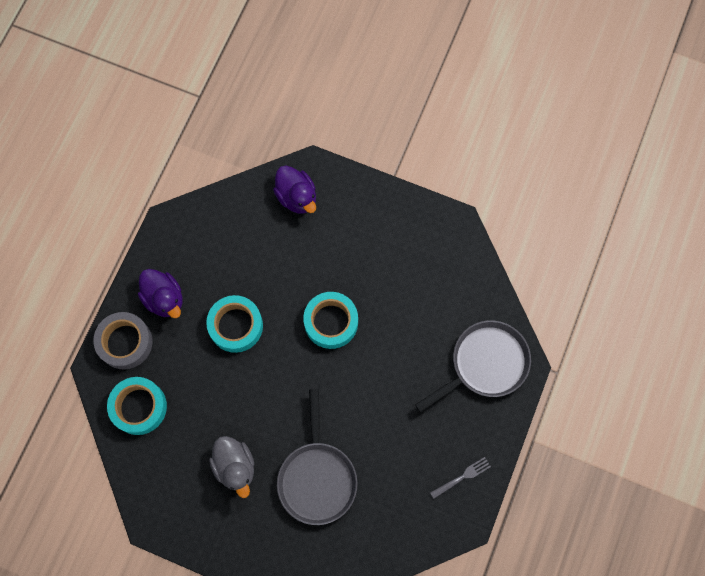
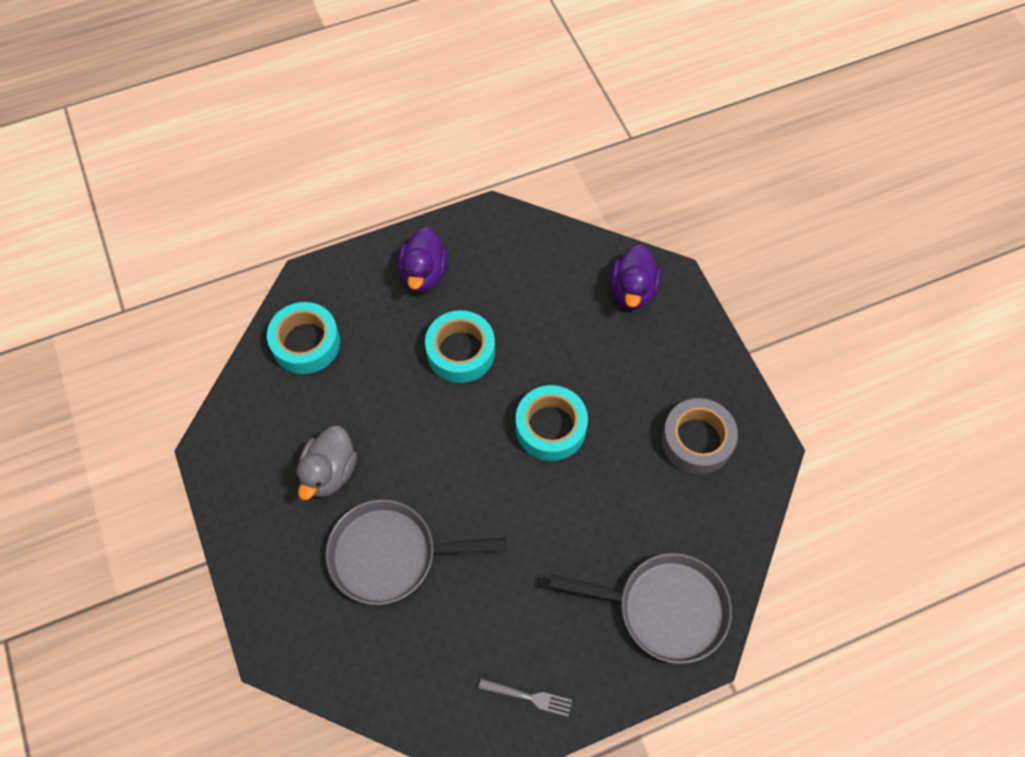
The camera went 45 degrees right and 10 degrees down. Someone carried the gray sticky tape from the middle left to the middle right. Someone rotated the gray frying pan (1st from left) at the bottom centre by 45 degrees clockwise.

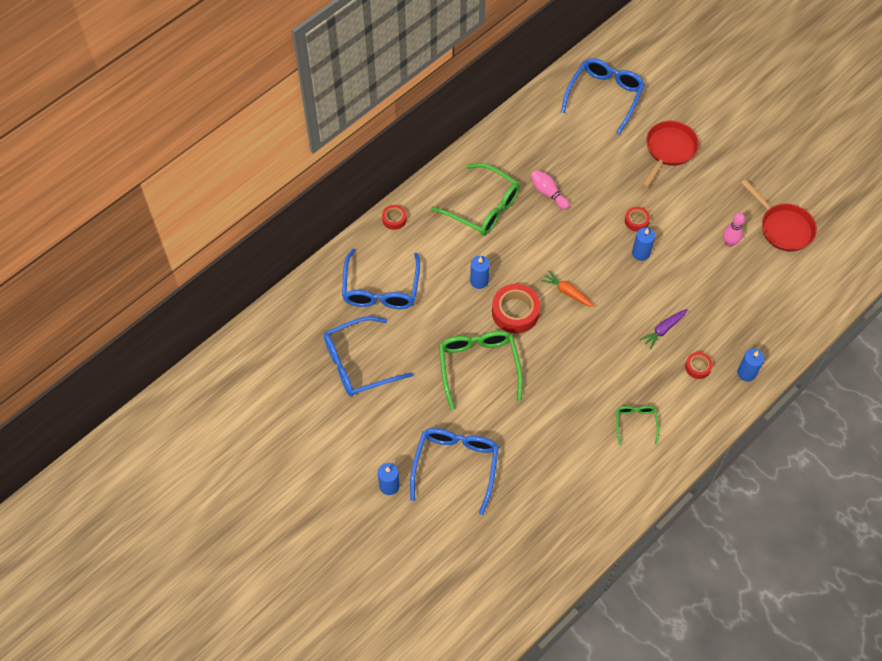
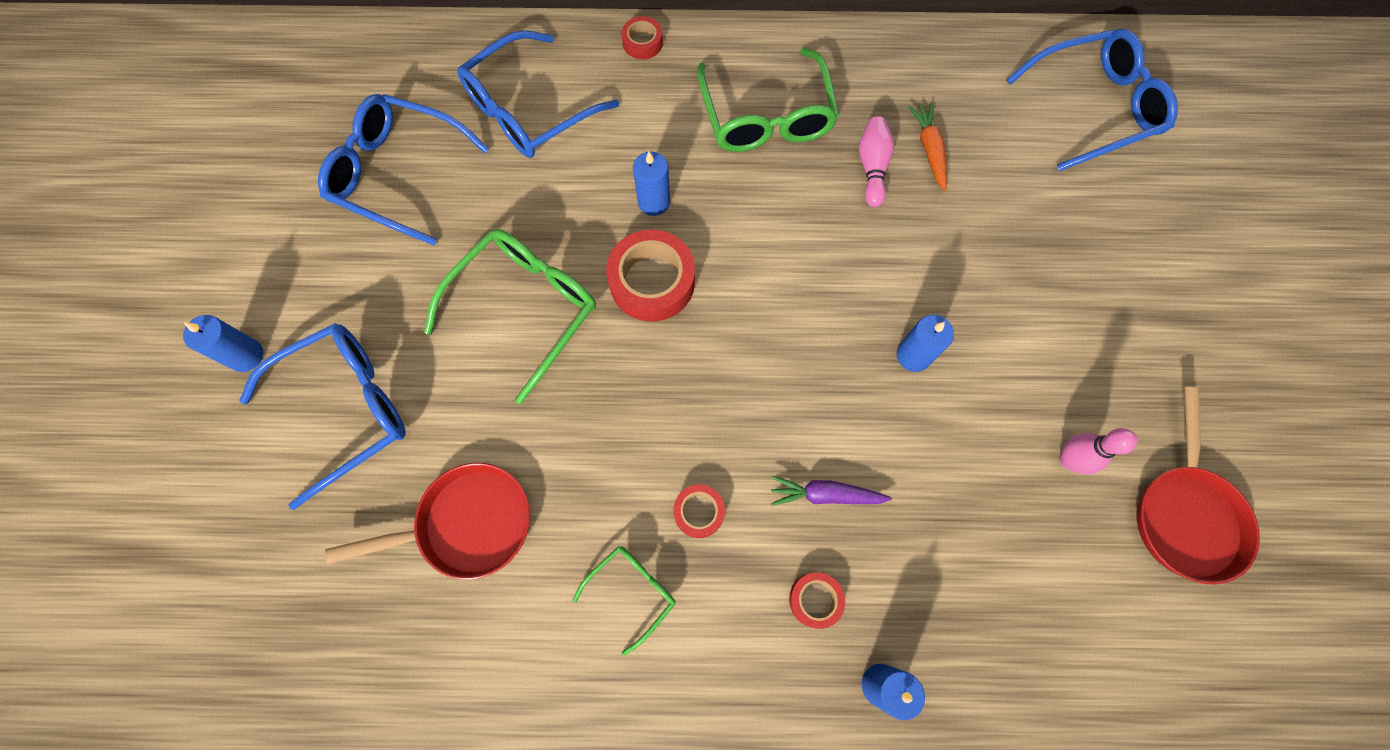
The camera went 45 degrees right and 10 degrees up. Someone carried the red frying pan (1st from left) from the top right to the bottom left. Someone carried the red sticky tape (3rd from left) from the top right to the bottom centre. Someone carried the orange root vegetable from the centre to the top right.

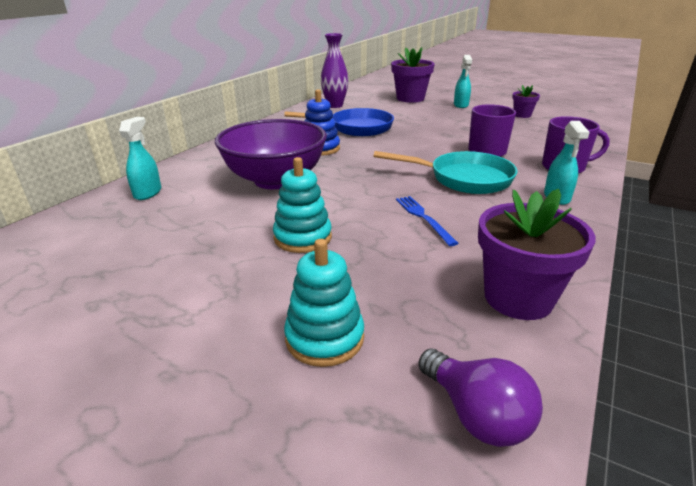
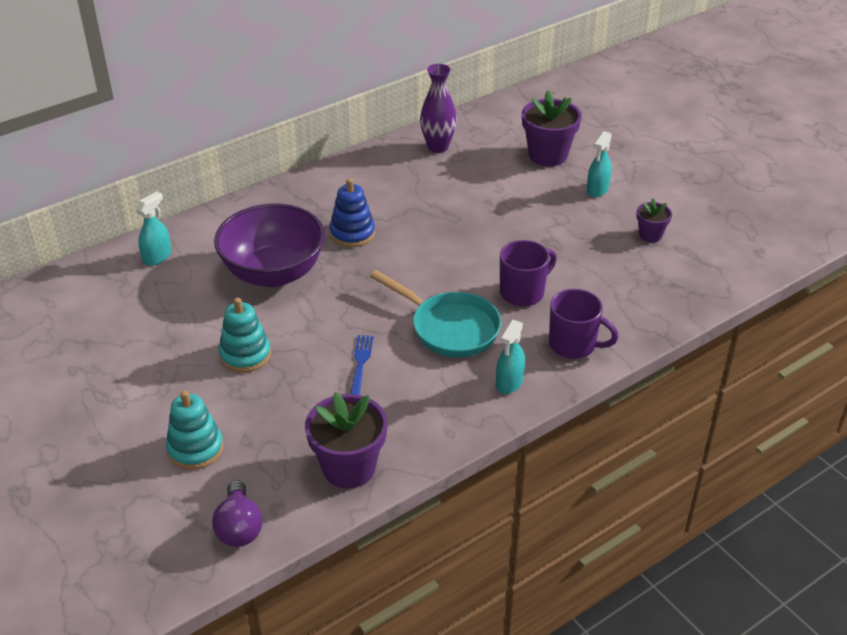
The camera went 25 degrees right and 10 degrees up. Someone took away the blue frying pan at the top centre.

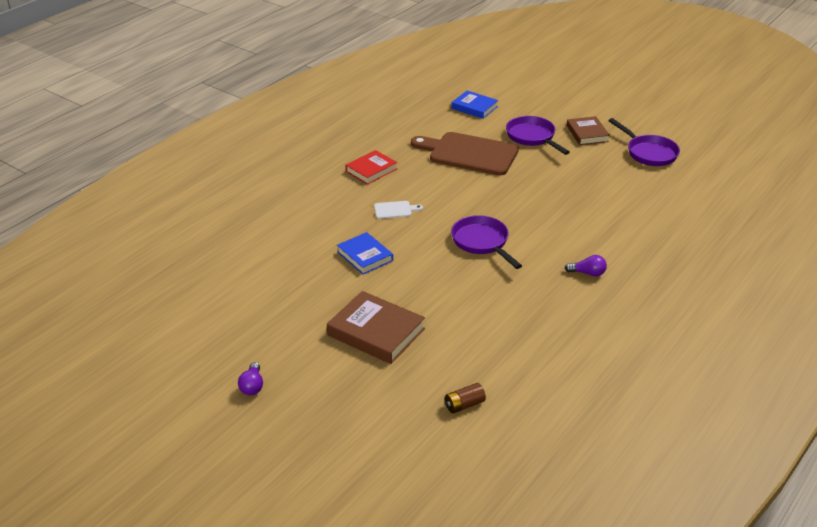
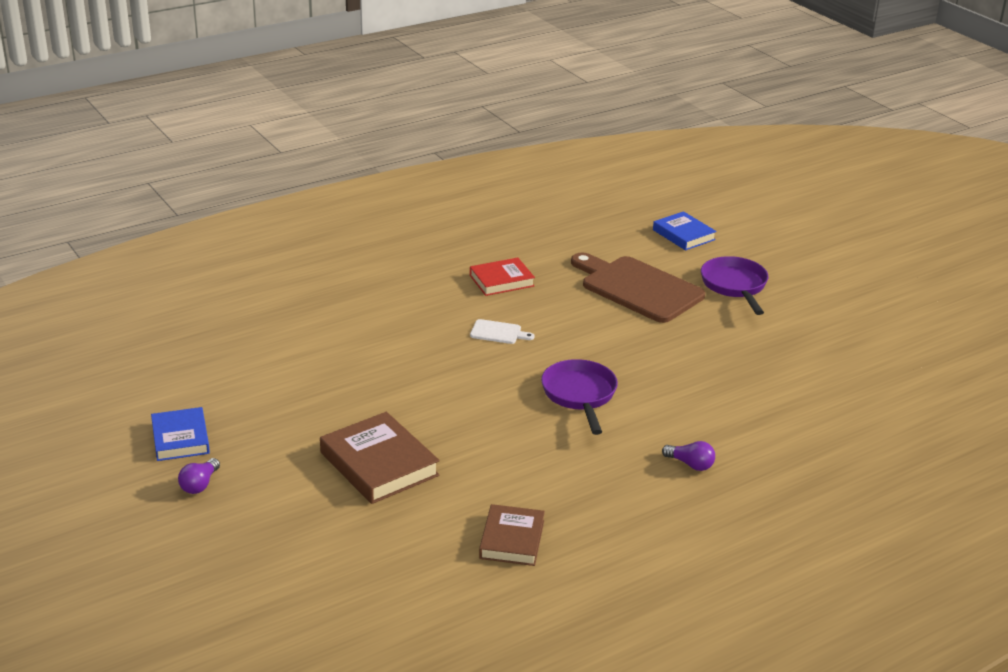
The camera went 20 degrees right and 5 degrees down. Someone carried the russet hardcover (2nd from left) from the top right to the bottom centre. Someone took away the violet frying pan (3rd from left) at the top right. Someone carried the blue hardcover (1st from left) from the centre to the middle left. Someone took away the russet AA battery at the bottom centre.

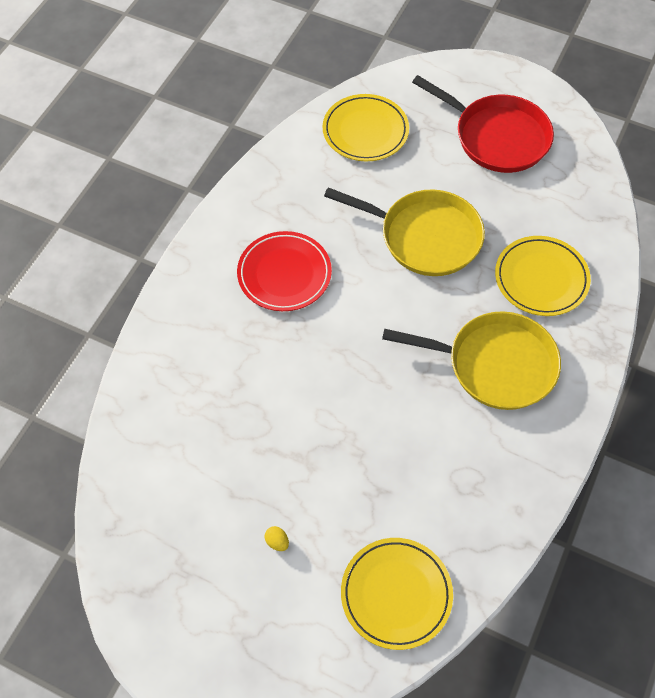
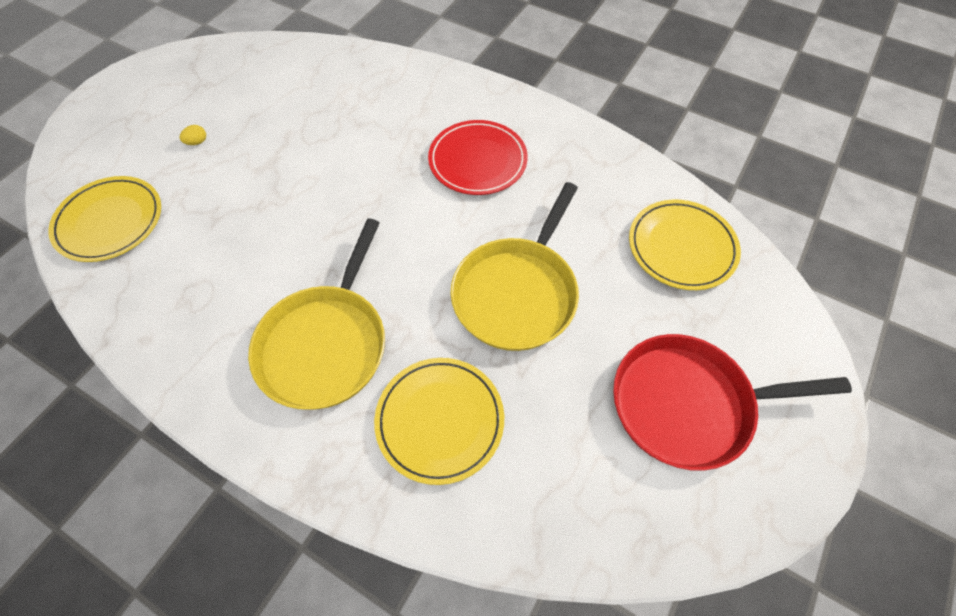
The camera went 95 degrees right and 0 degrees up. Someone rotated the red frying pan at the top right by 45 degrees clockwise.

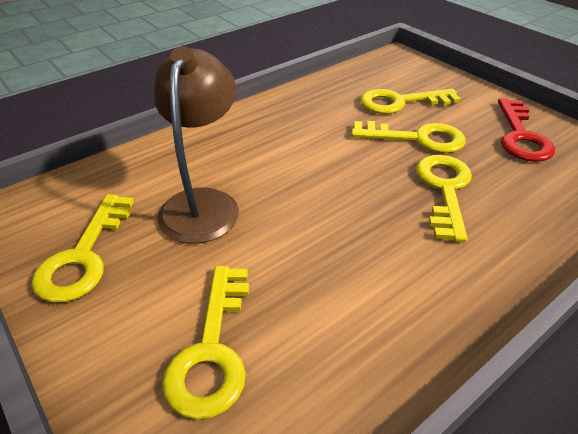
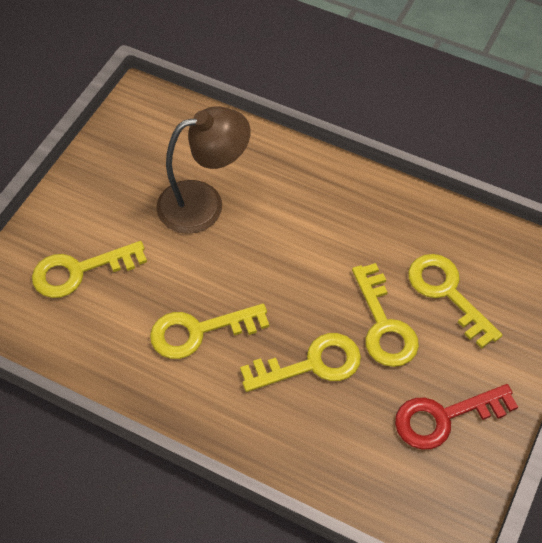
The camera went 65 degrees right and 15 degrees up. Someone carried the yellow key (1st from left in the first image) from the middle left to the centre.

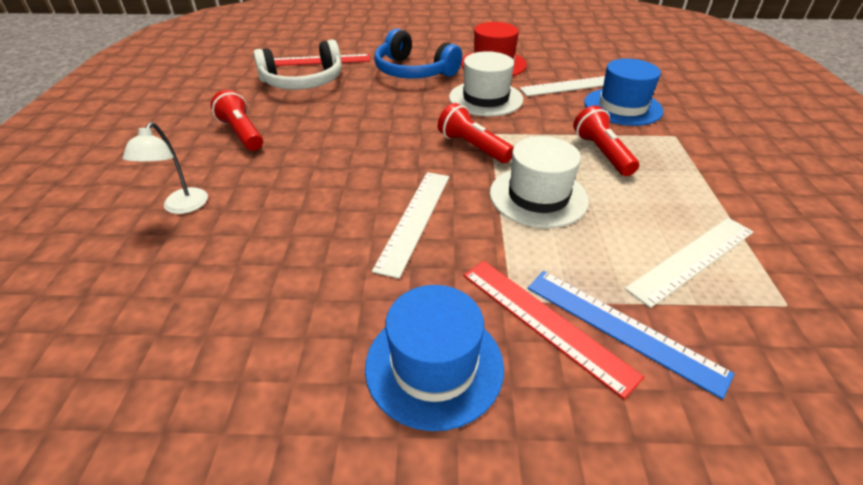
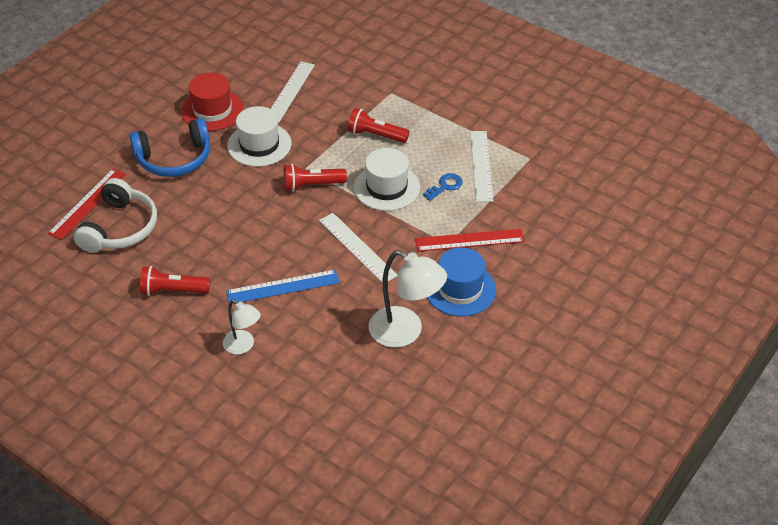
The camera went 55 degrees left and 5 degrees up. Someone took away the blue hat (2nd from left) at the top right. Someone carried the blue straightedge from the bottom right to the centre. Someone put down the blue key at the centre. Someone put down the snow-white lamp (2nd from left) at the centre.

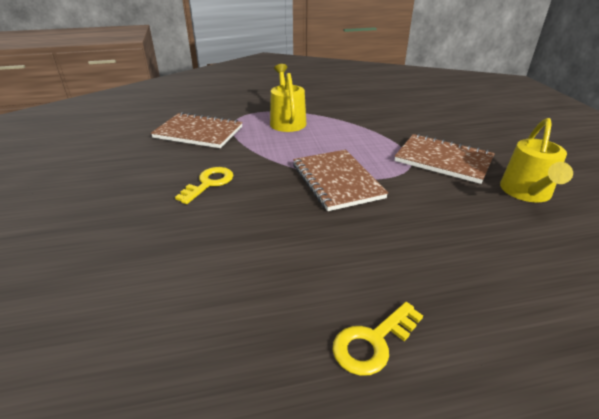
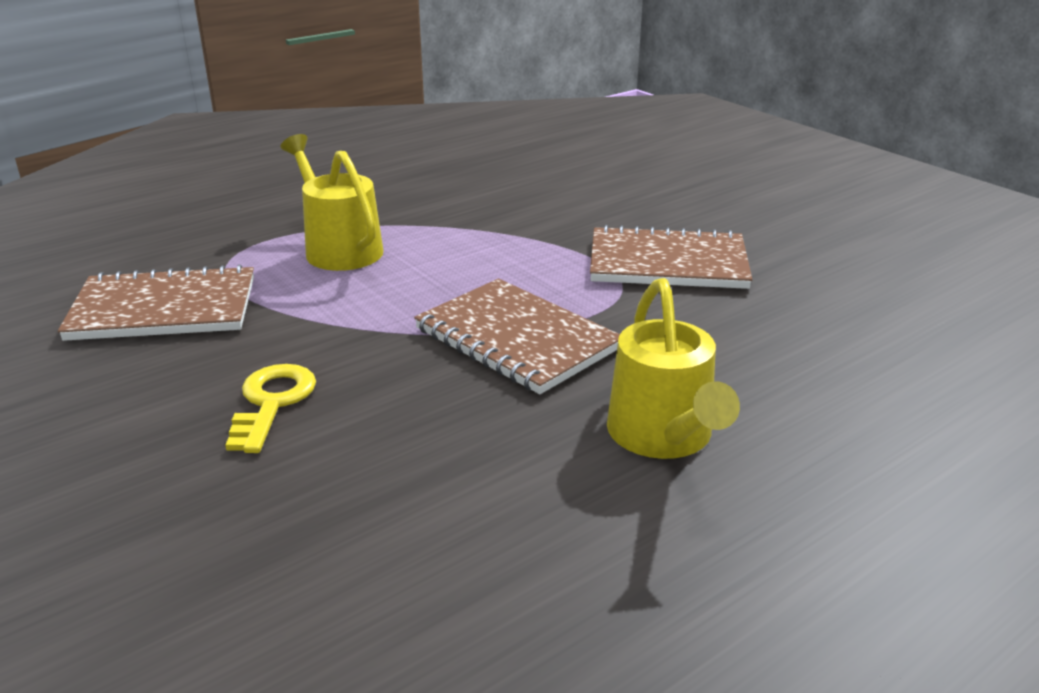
The camera went 25 degrees left and 5 degrees down. Someone carried the yellow sprinkling can (2nd from left) from the middle right to the centre. Someone took away the yellow key (2nd from left) at the bottom centre.

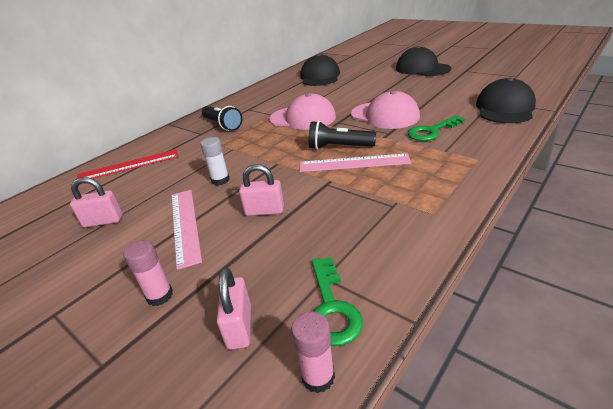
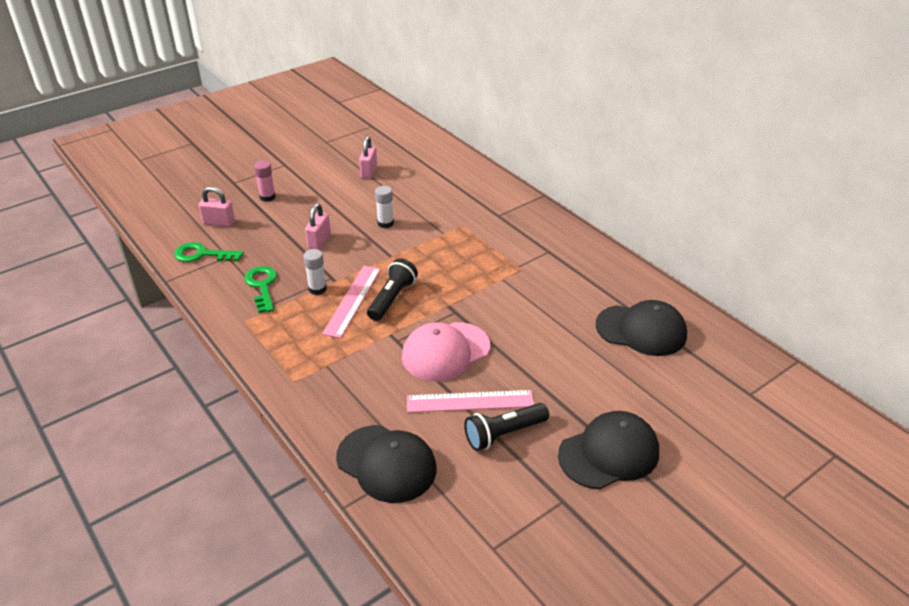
The camera went 100 degrees right and 5 degrees up. Someone took away the rose-pink cap (1st from left) at the top centre. Someone carried the black torch (1st from left in the first image) from the top centre to the bottom centre. Someone carried the leaf-green key (2nd from left) from the top right to the middle left. Someone took away the red straightedge at the middle left. Someone carried the rose-pink straightedge (1st from left in the first image) from the middle left to the centre. Someone took away the rose-pink stick of glue (2nd from left) at the bottom centre. Someone put down the snow-white stick of glue (1st from left) at the centre.

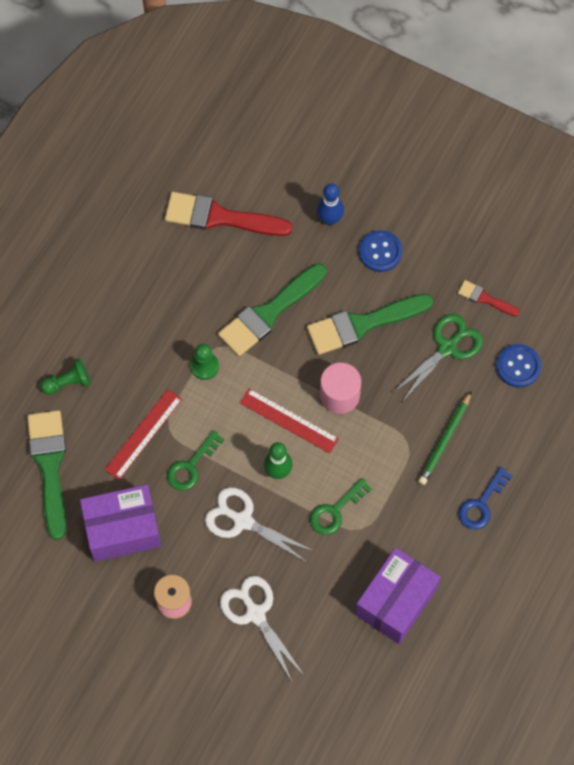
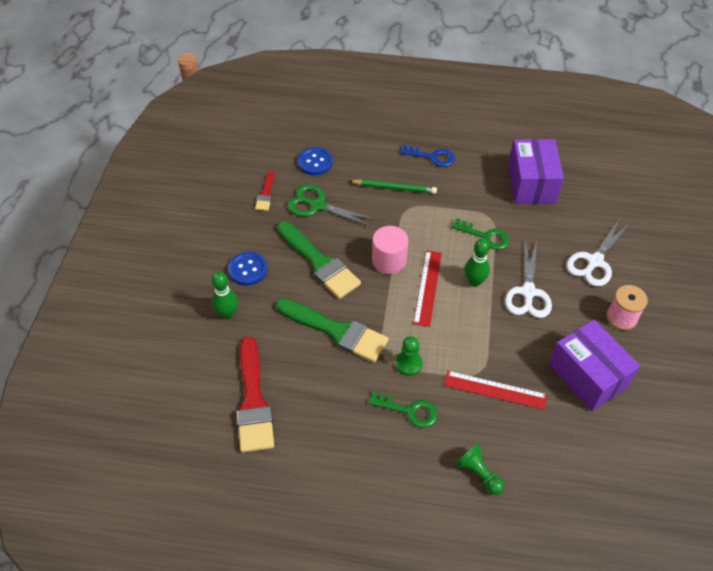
The camera went 110 degrees left and 15 degrees down. Someone repainted the blue tenpin at the top centre, which became the leaf-green tenpin (1st from left) at the middle left. Someone took away the leaf-green brush (1st from left) at the middle left. Someone carried the leaf-green key (1st from left) from the centre to the bottom centre. Someone rotated the violet parcel (2nd from left in the first image) at the bottom right by 75 degrees clockwise.

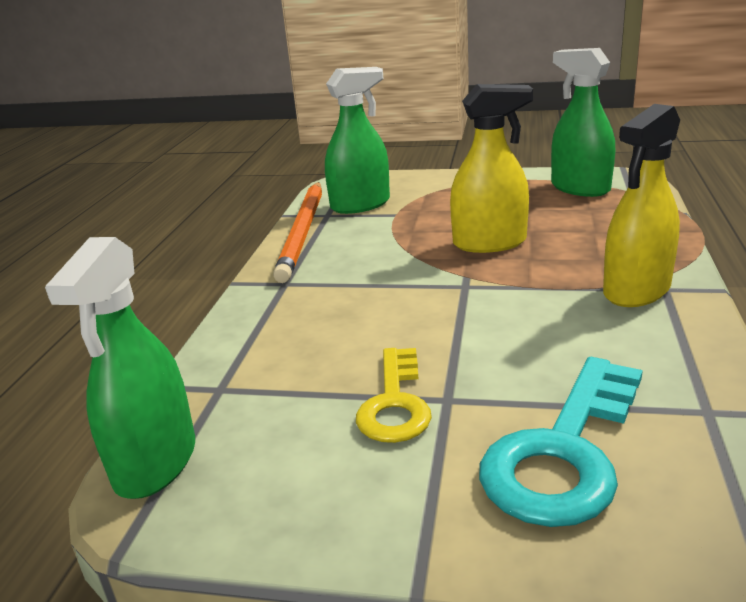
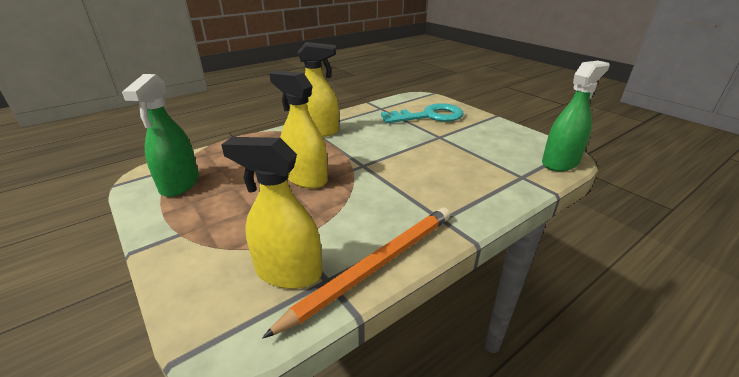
The camera went 140 degrees left and 5 degrees up. Someone repainted the leaf-green sprayer (2nd from left) at the top centre, which became the yellow sprayer (1st from left) at the centre. Someone took away the yellow key at the centre.

